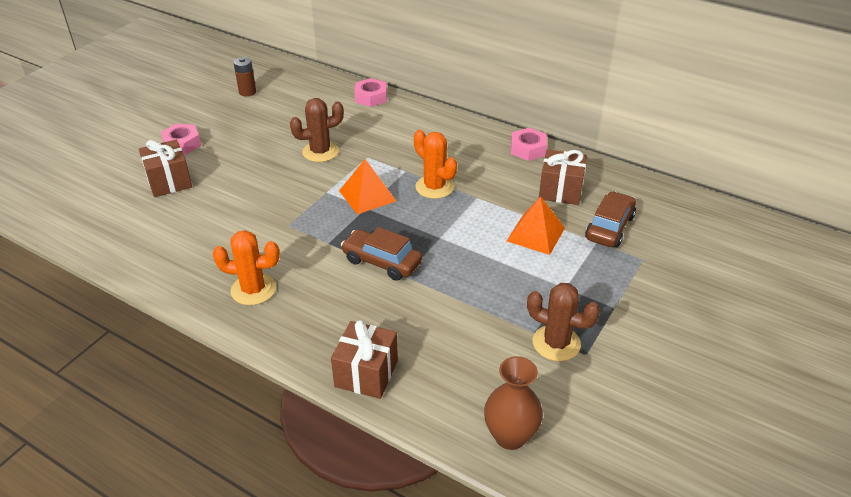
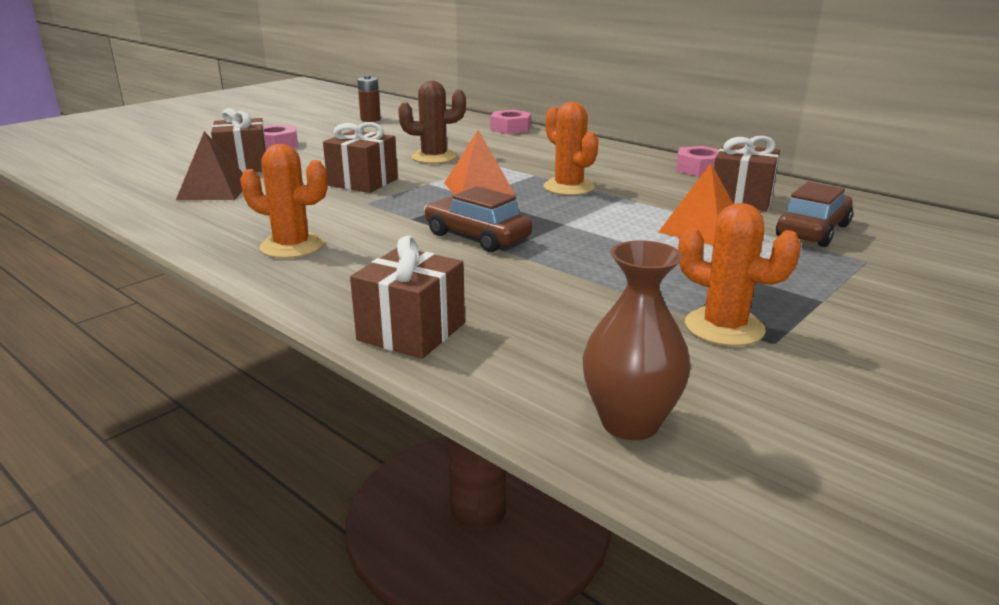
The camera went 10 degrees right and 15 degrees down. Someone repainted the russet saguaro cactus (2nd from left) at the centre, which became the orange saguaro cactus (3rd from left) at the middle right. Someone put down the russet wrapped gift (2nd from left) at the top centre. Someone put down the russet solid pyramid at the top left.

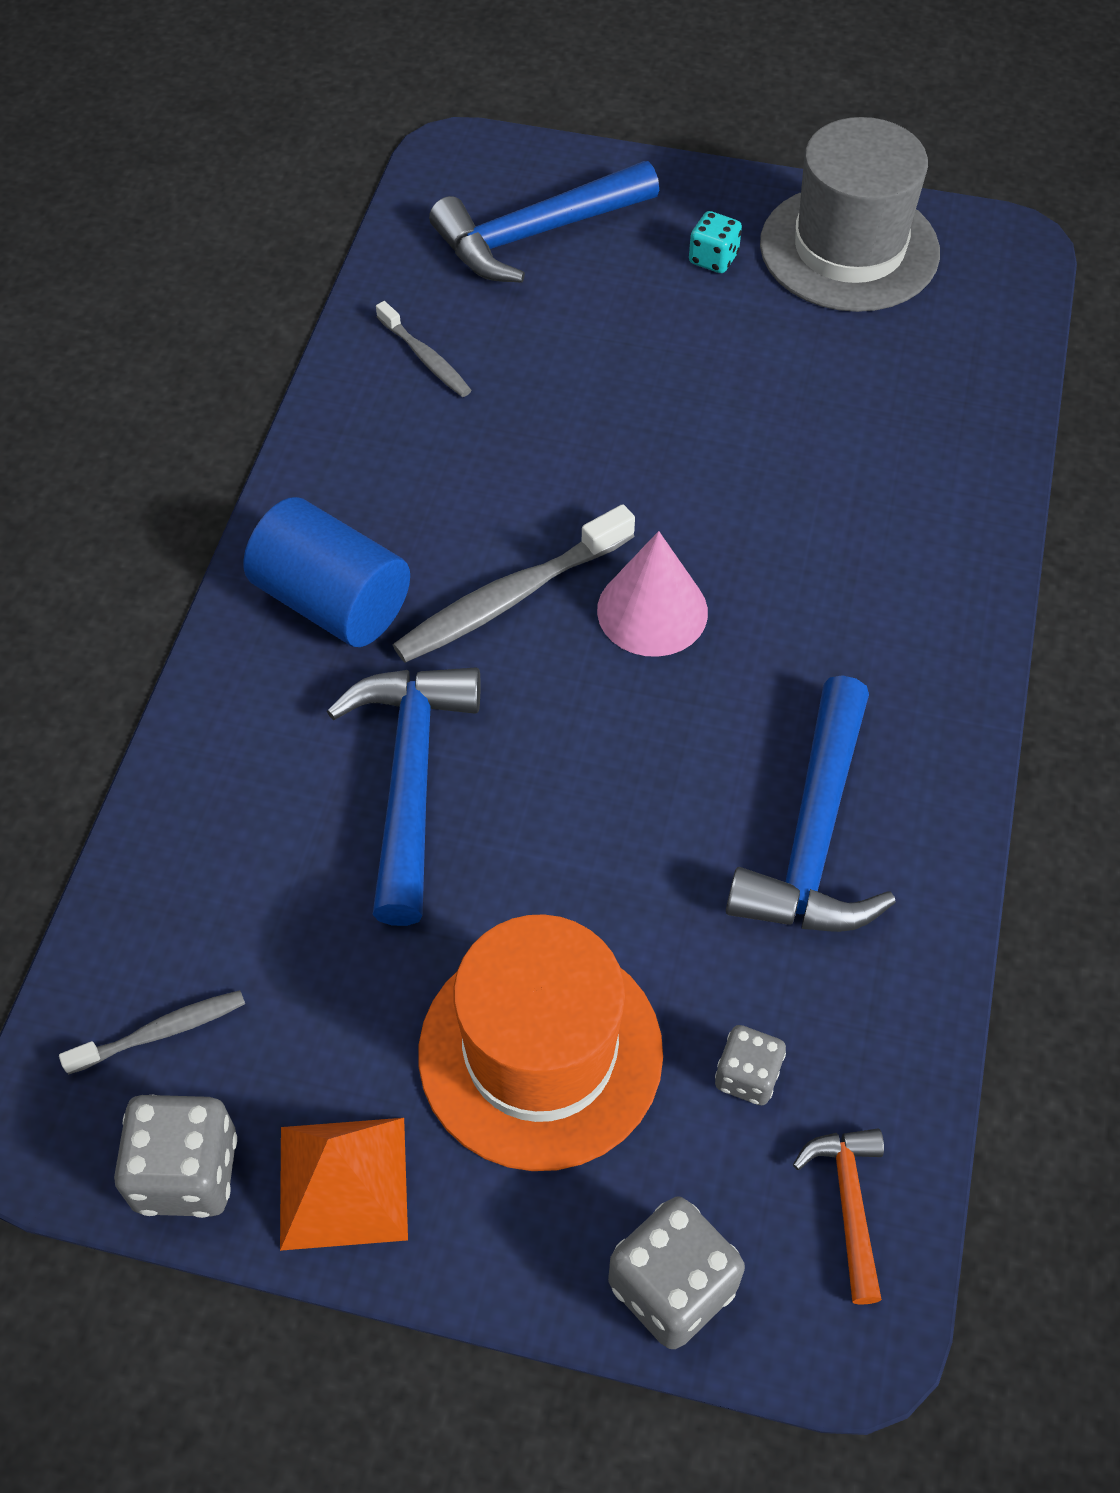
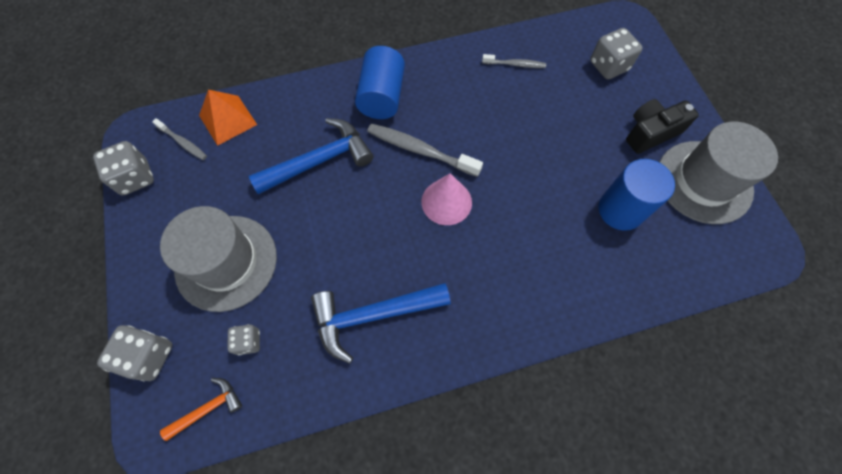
The camera went 60 degrees right and 10 degrees up. Someone swapped the blue claw hammer (2nd from left) at the top centre for the gray die (4th from left) at the top right. Someone swapped the teal die at the top centre for the black photo camera at the top right. Someone rotated the gray toothbrush (2nd from left in the first image) at the top centre by 105 degrees counterclockwise. Someone repainted the orange hat at the bottom centre, which became the gray hat (1st from left) at the middle left. Someone carried the orange solid pyramid from the bottom left to the top left. Someone put down the blue cylinder (2nd from left) at the middle right.

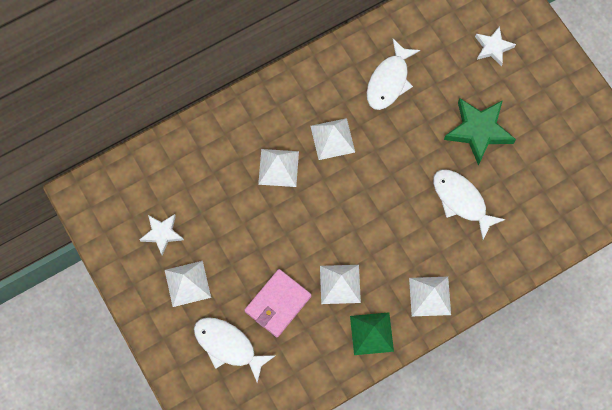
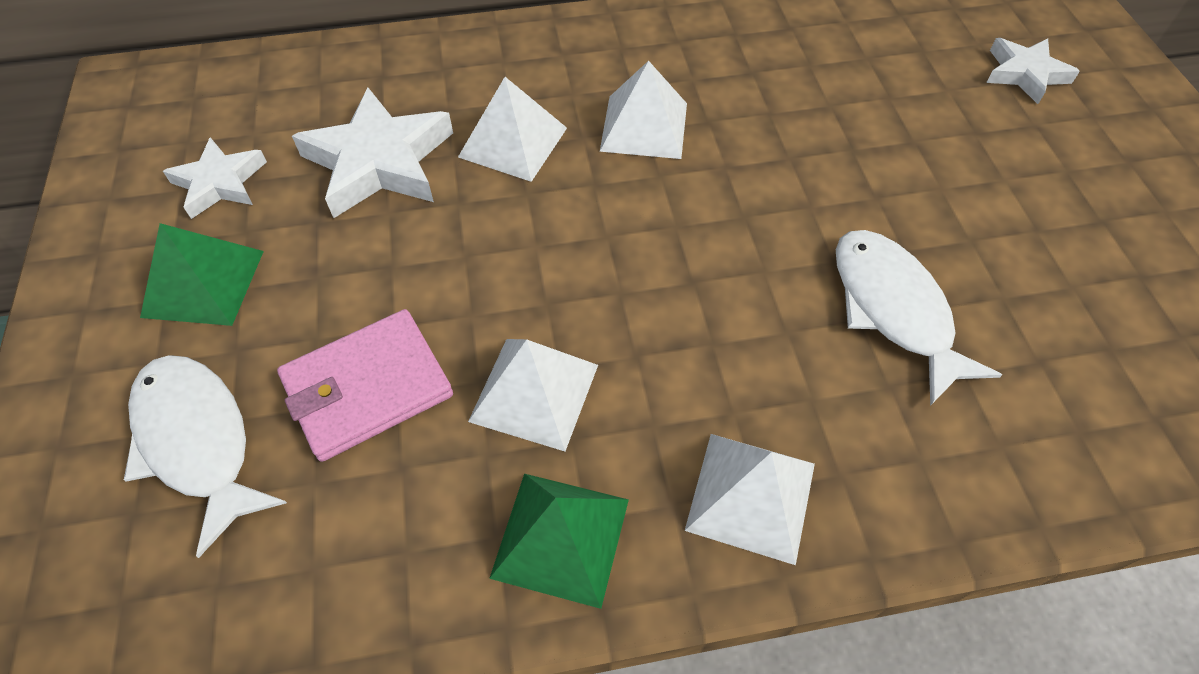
The camera went 20 degrees right and 15 degrees down. Someone took away the snow-white fish (2nd from left) at the top centre. Someone took away the leaf-green five-pointed star at the top right. Someone repainted the snow-white solid pyramid (1st from left) at the bottom left, which became the leaf-green solid pyramid (1st from left) at the middle left. Someone put down the snow-white five-pointed star (2nd from left) at the top left.

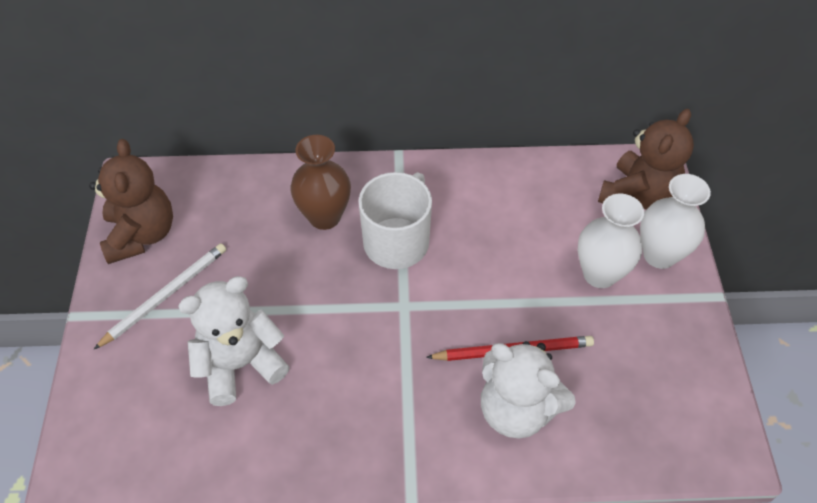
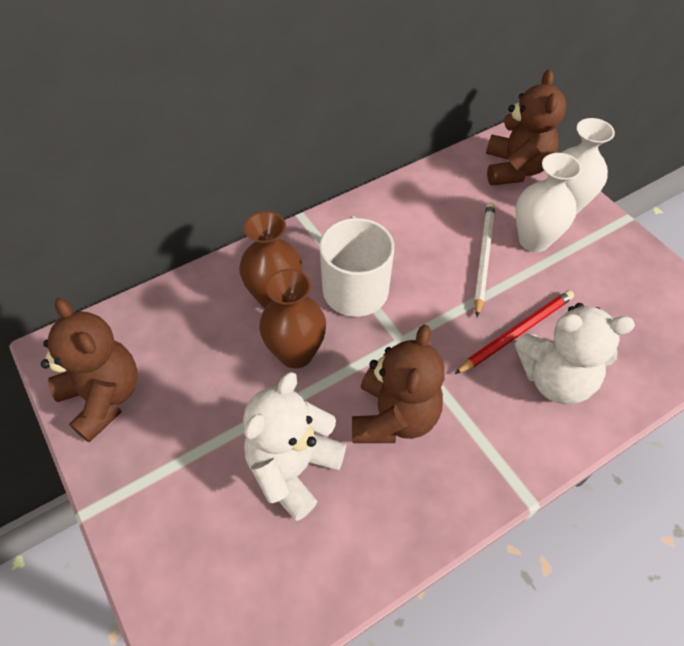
The camera went 30 degrees left and 0 degrees up. Someone carried the snow-white lead pencil from the middle left to the middle right. Someone put down the russet tall vase (2nd from left) at the centre. Someone put down the russet teddy bear (2nd from left) at the centre.

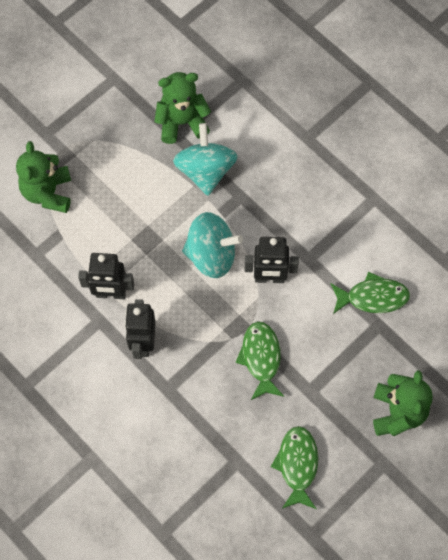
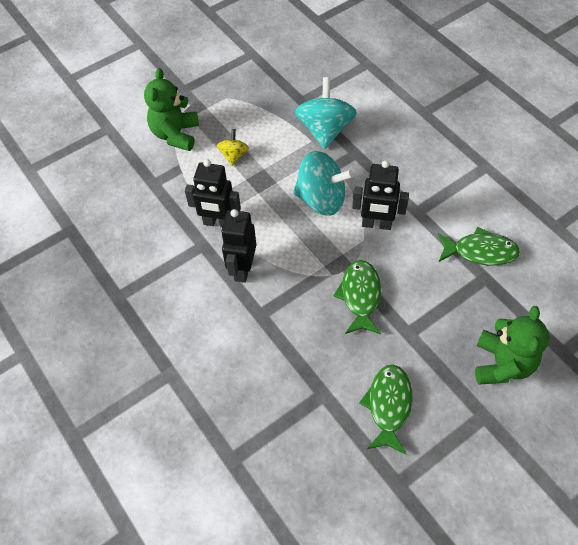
The camera went 10 degrees right and 10 degrees down. Someone took away the leaf-green teddy bear (2nd from left) at the top centre. Someone put down the yellow toy top at the top centre.

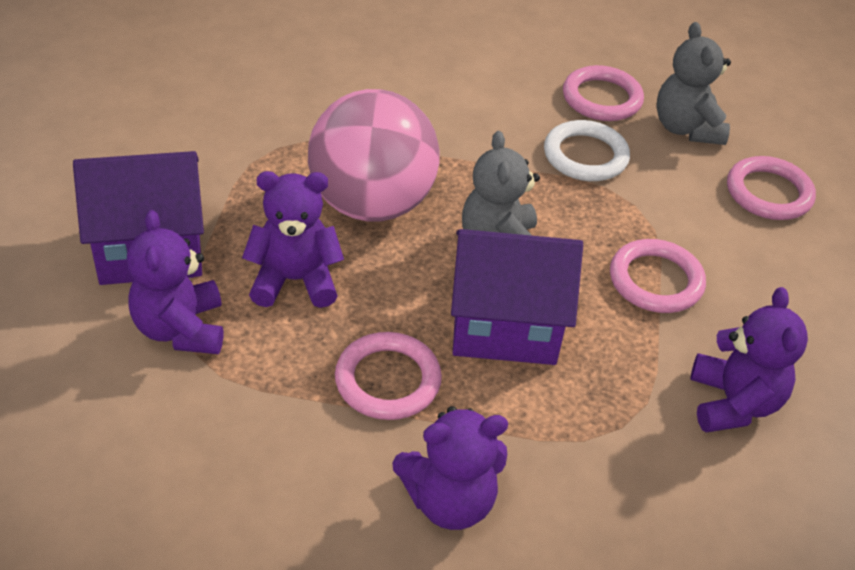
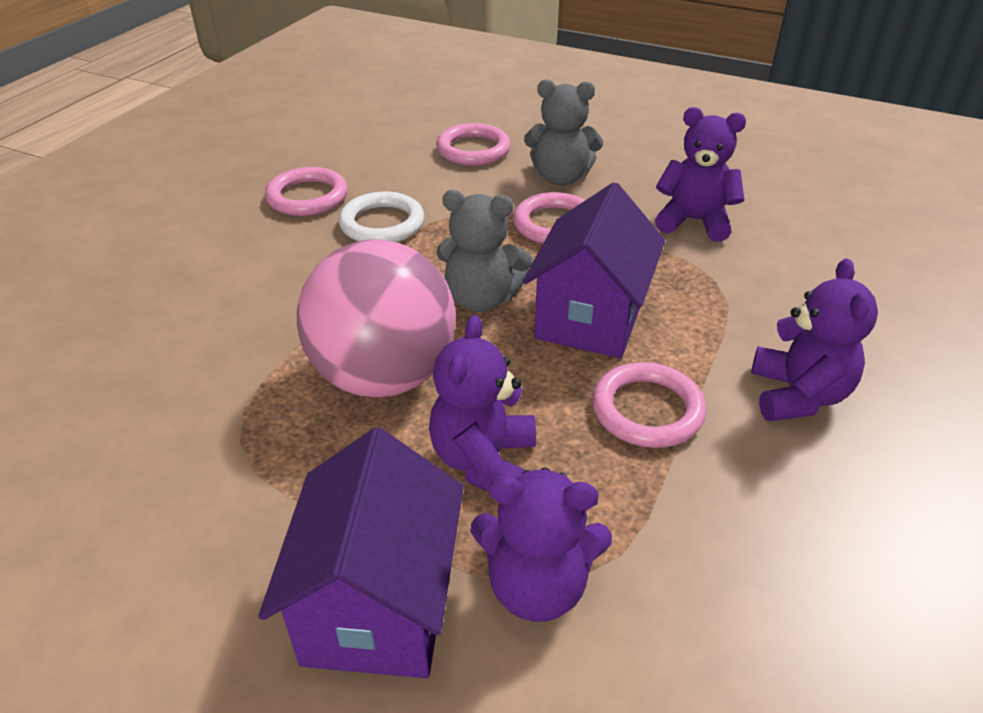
The camera went 70 degrees left and 5 degrees down. Someone carried the gray teddy bear (2nd from left) from the top right to the top centre.

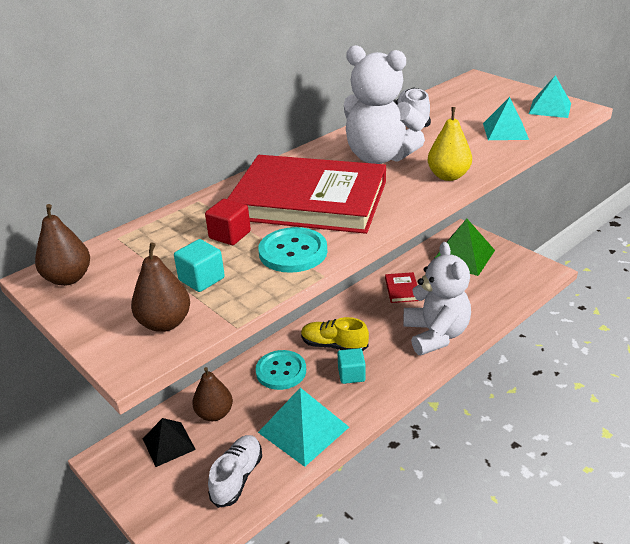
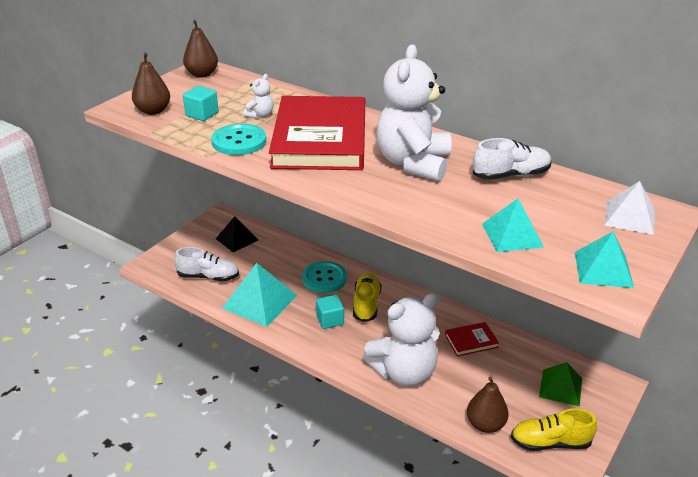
The camera went 75 degrees right and 0 degrees up. Someone took away the yellow toy pear at the top right. Someone swapped the red block at the centre for the snow-white teddy bear (1st from left) at the top centre. Someone scaled the leaf-green solid pyramid at the middle right by 0.63. Someone carried the russet toy pear (3rd from left) from the bottom centre to the bottom right. Someone put down the snow-white solid pyramid at the middle right. Someone put down the yellow shoe (2nd from left) at the bottom right.

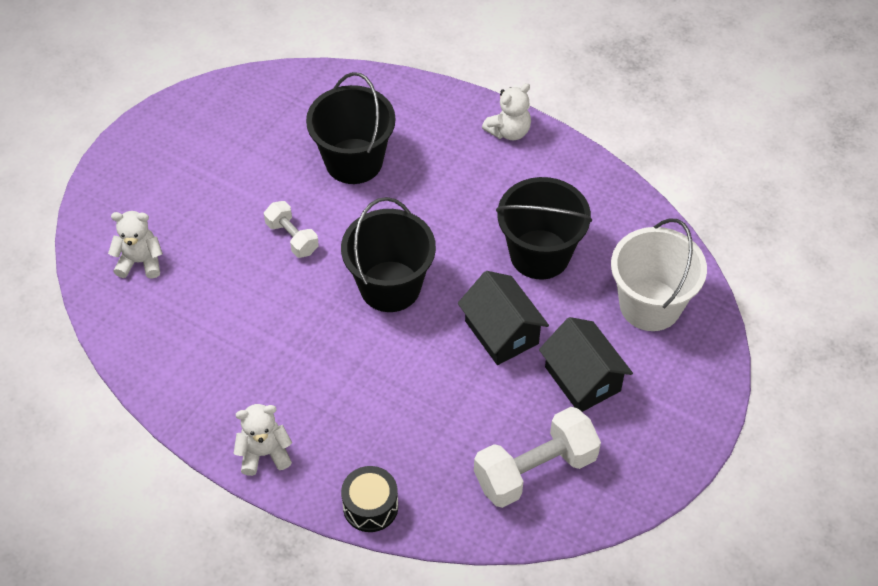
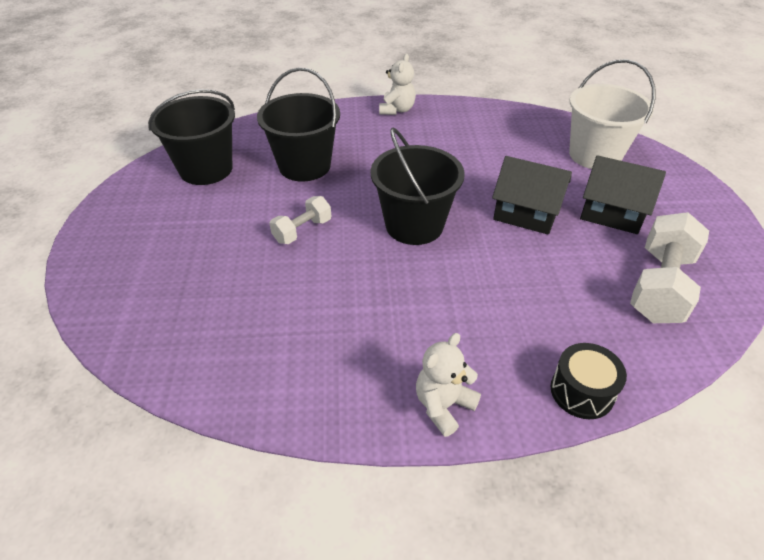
The camera went 35 degrees left and 10 degrees down. Someone carried the black bucket (3rd from left in the first image) from the centre to the top left. Someone rotated the snow-white dumbbell (1st from left) at the middle left by 60 degrees counterclockwise. Someone took away the snow-white teddy bear (1st from left) at the middle left.

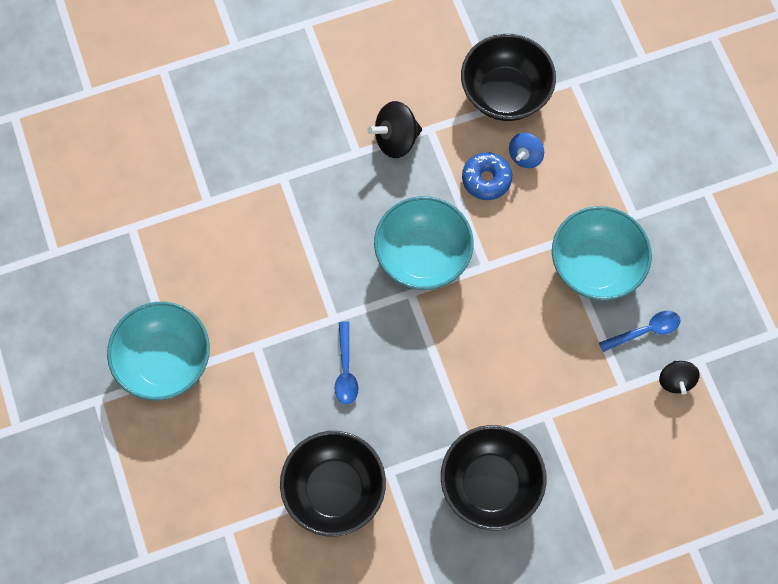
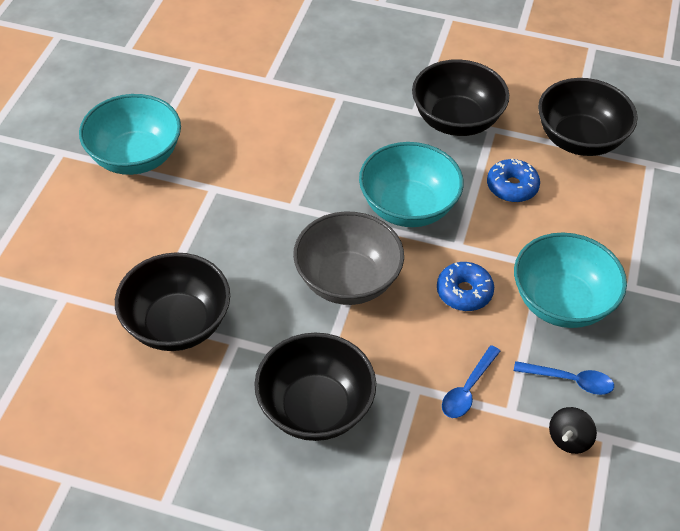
The camera went 35 degrees right and 20 degrees down. Someone swapped the black toy top (1st from left) at the top centre for the black bowl (3rd from left) at the top right. Someone took away the blue toy top at the top right. Someone carried the blue tablespoon (1st from left) from the centre to the bottom right. Someone put down the gray bowl at the centre. Someone put down the blue doughnut (1st from left) at the middle right.

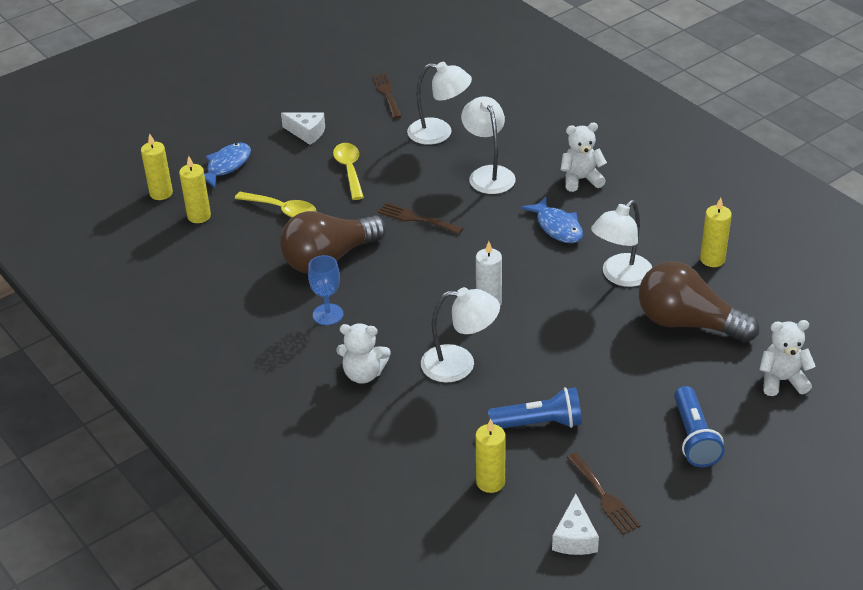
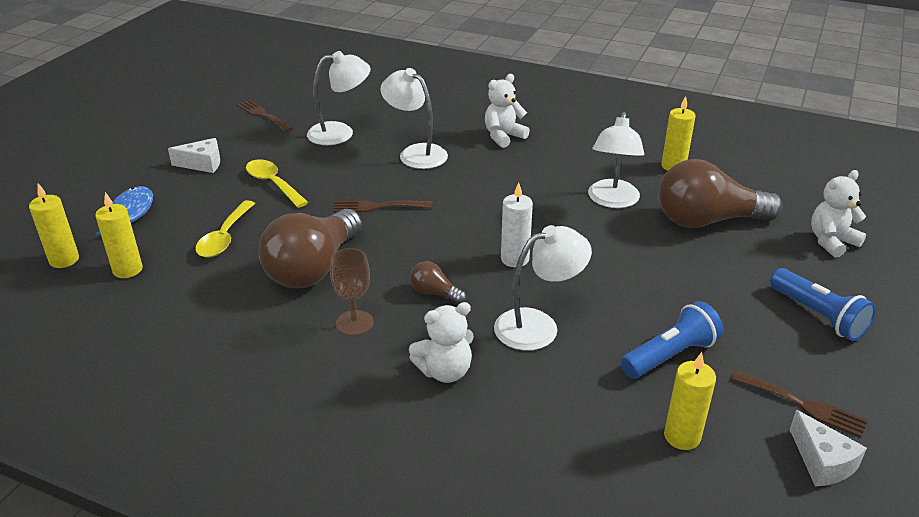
The camera went 30 degrees left and 5 degrees down. Someone rotated the yellow tablespoon (1st from left) at the middle left by 105 degrees clockwise. Someone took away the blue fish (2nd from left) at the centre. Someone repainted the blue wine glass at the centre, which became the russet wine glass at the centre. Someone put down the russet bulb (2nd from left) at the centre.

